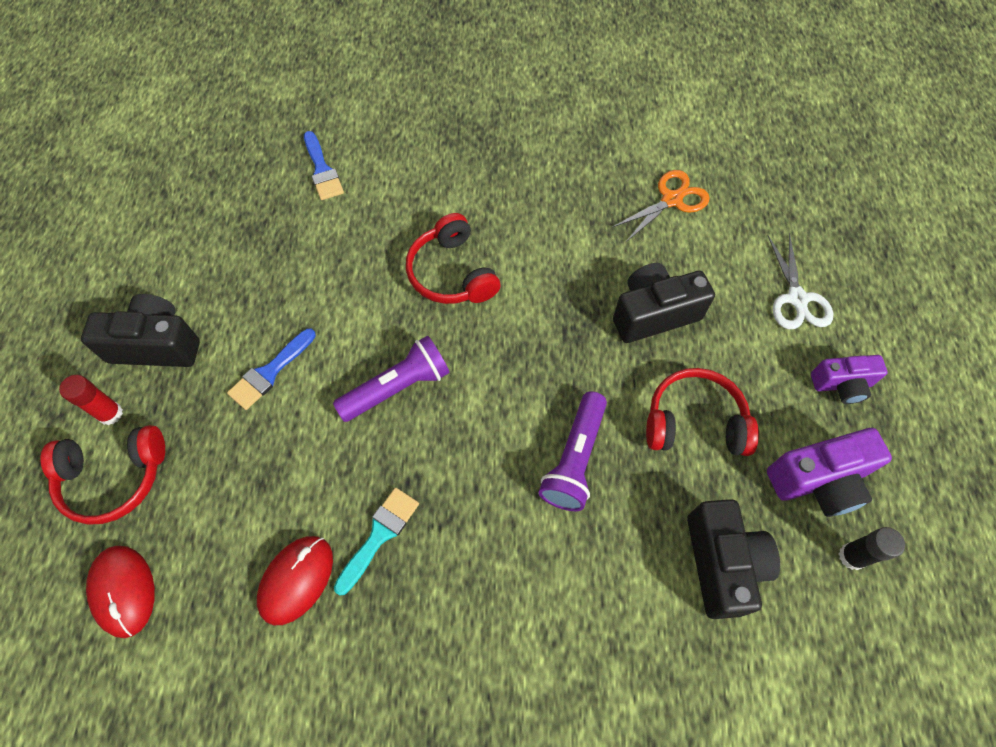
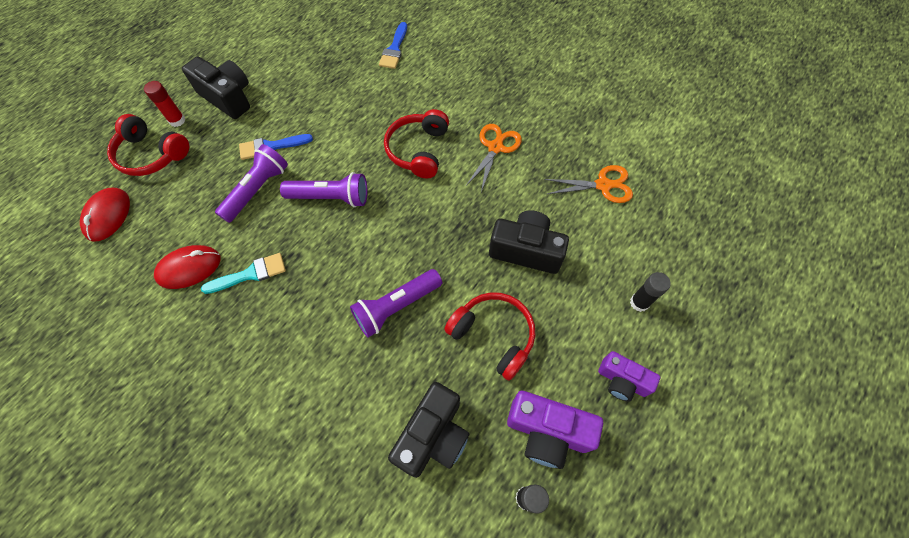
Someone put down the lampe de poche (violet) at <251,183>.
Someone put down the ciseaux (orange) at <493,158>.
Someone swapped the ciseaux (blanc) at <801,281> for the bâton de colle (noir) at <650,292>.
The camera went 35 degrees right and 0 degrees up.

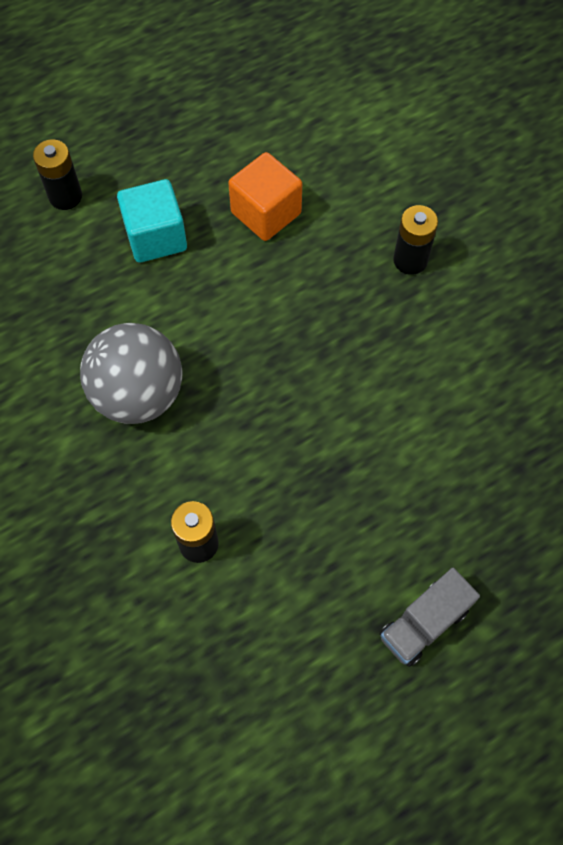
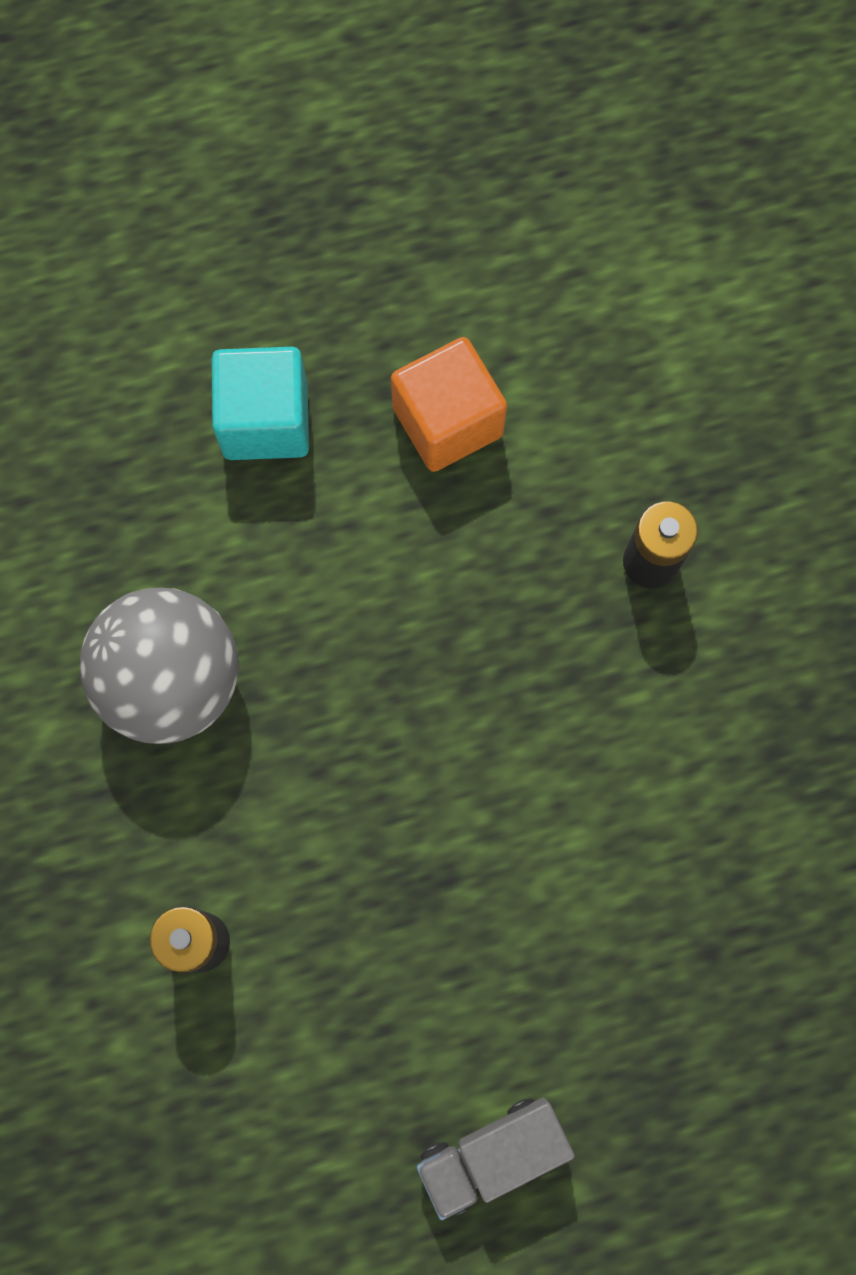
Someone took away the pile (noir) at <57,175>.
The camera went 15 degrees right and 10 degrees up.

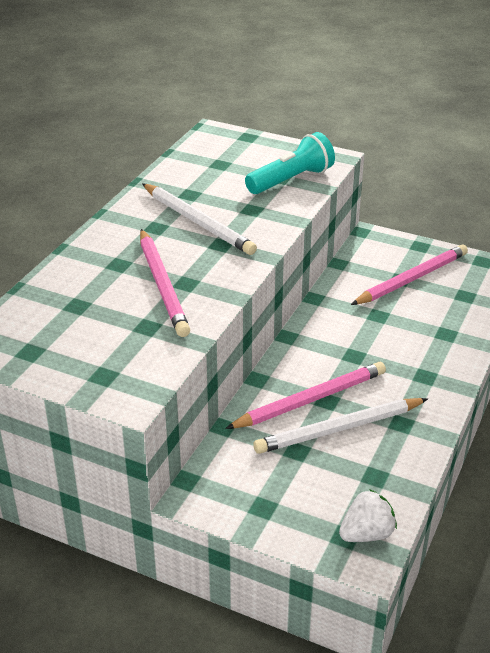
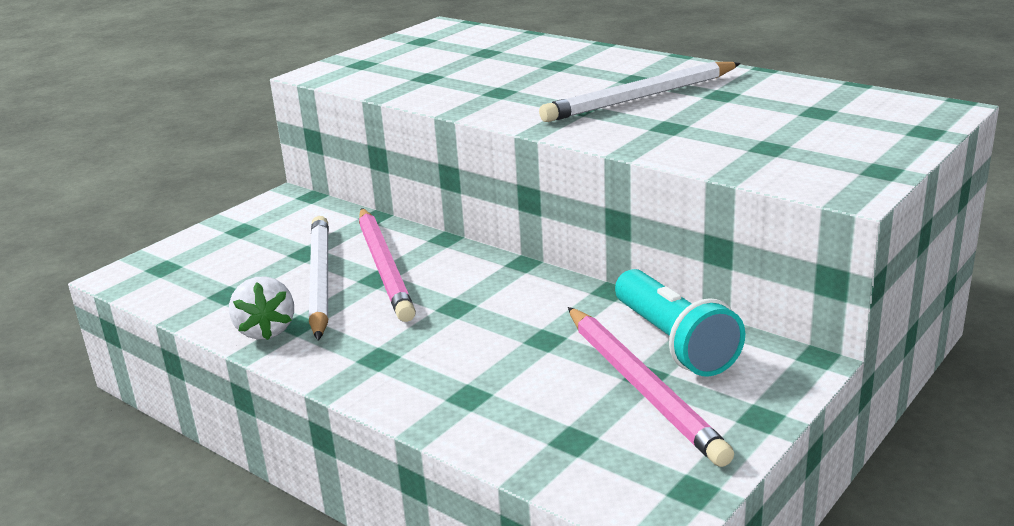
Someone carried the fraise (blanc) from <368,515> to <261,308>.
Someone carried the lampe de poche (turquoise) from <290,163> to <680,323>.
Someone took away the crayon (rose) at <165,283>.
The camera went 105 degrees right and 10 degrees down.

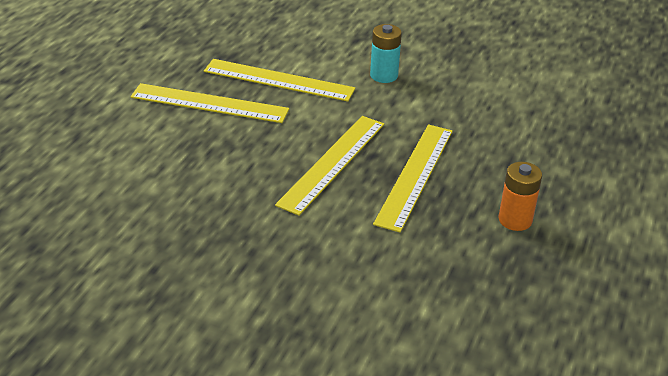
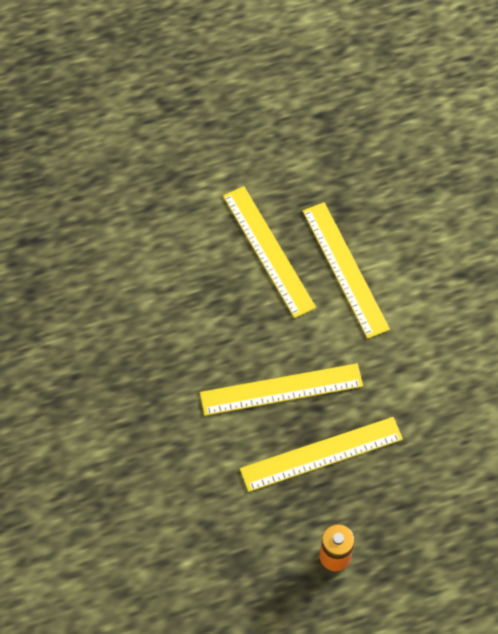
Someone took away the pile (turquoise) at <386,53>.
The camera went 50 degrees right and 25 degrees up.

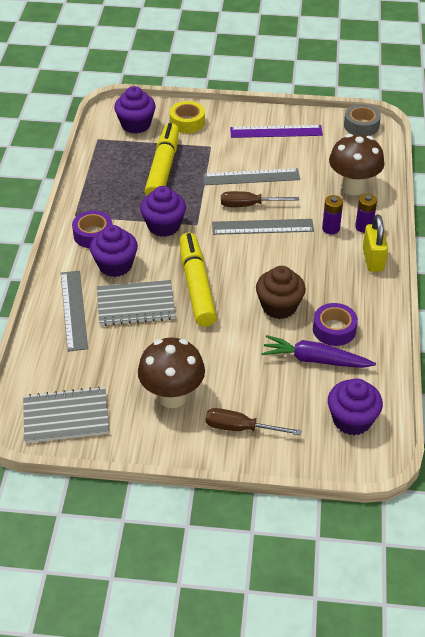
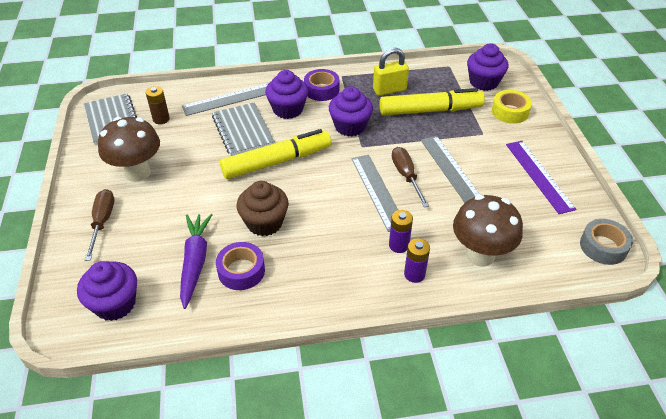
Someone put down the pile (marron) at <158,105>.
Someone carried the cadenas (jaune) from <375,243> to <391,72>.
The camera went 75 degrees right and 0 degrees up.

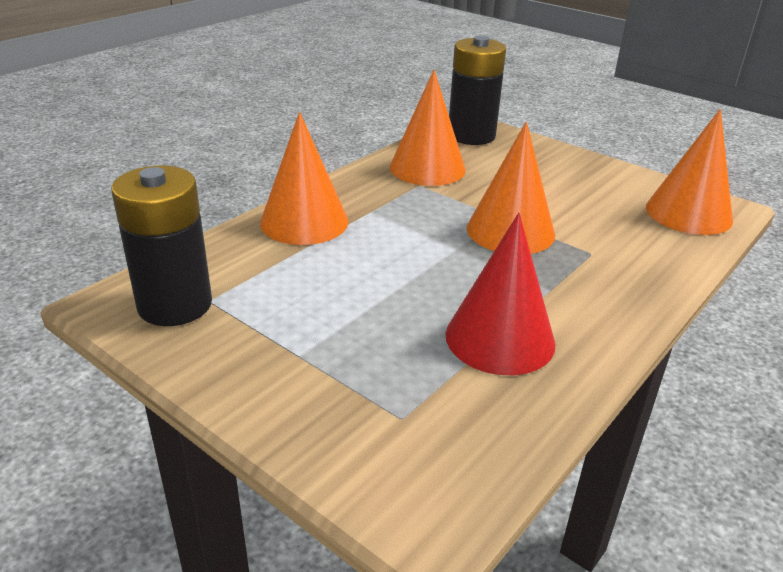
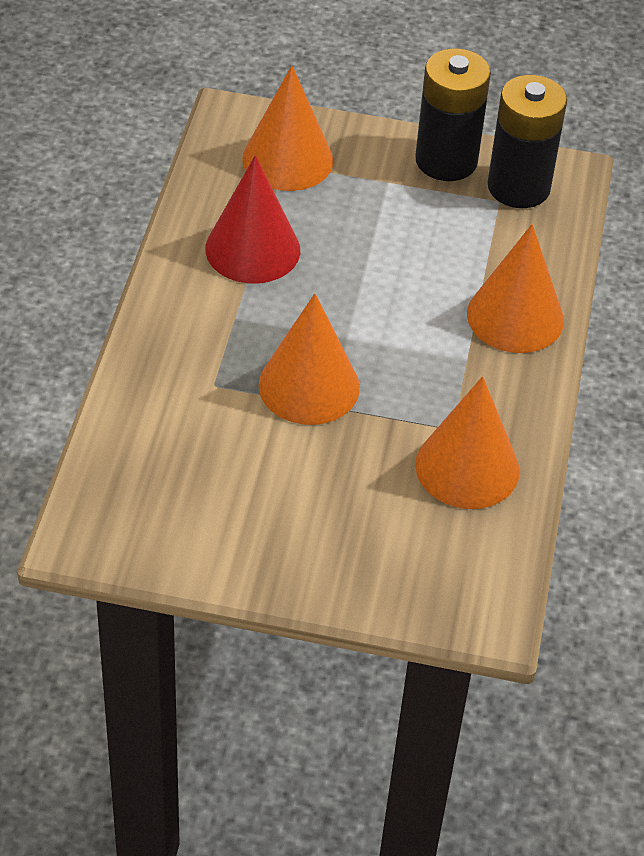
Someone carried the cône (orange) from <689,172> to <287,128>.
Someone carried the pile (noir) from <477,90> to <453,114>.
The camera went 150 degrees right and 15 degrees up.

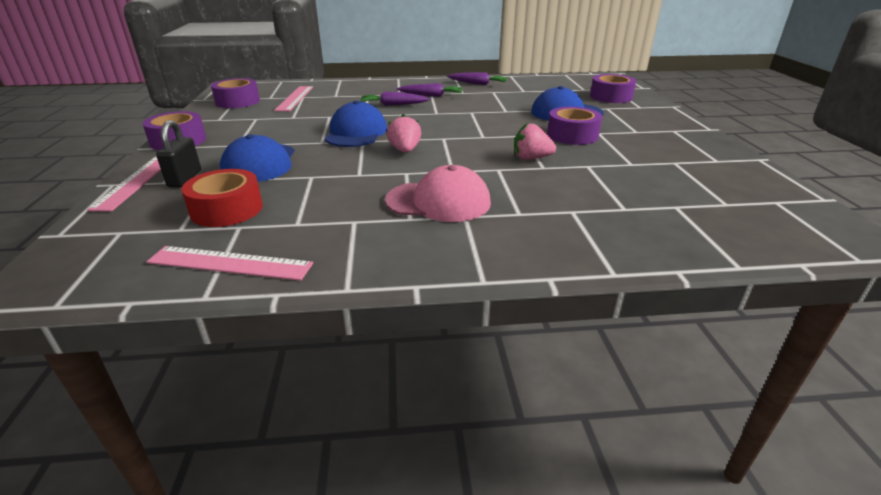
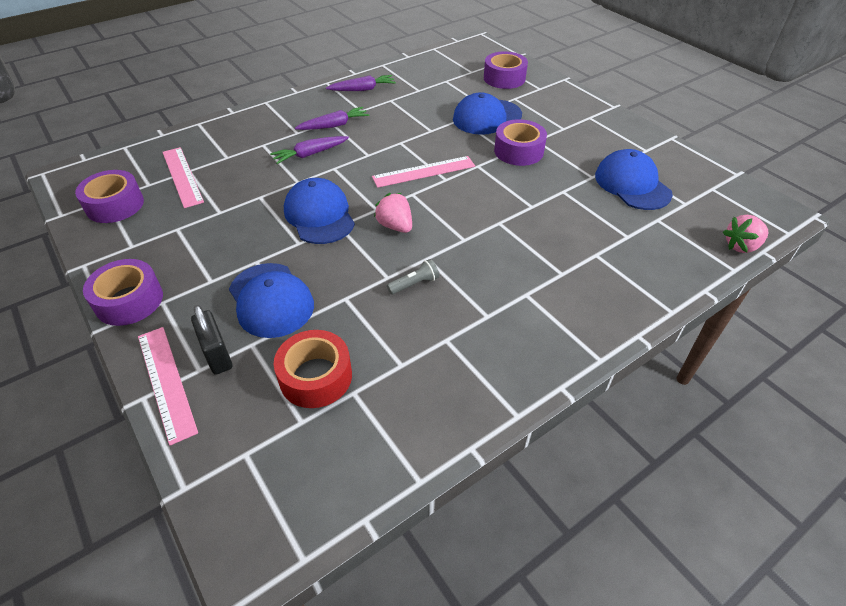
Someone carried the règle (rose) from <229,263> to <423,172>.
Someone put down the lampe de poche (gris) at <413,276>.
Someone put down the casquette (bleu) at <634,179>.
Someone carried the fraise (rose) from <535,141> to <745,234>.
Someone took away the casquette (rose) at <438,193>.
The camera went 30 degrees left and 15 degrees up.

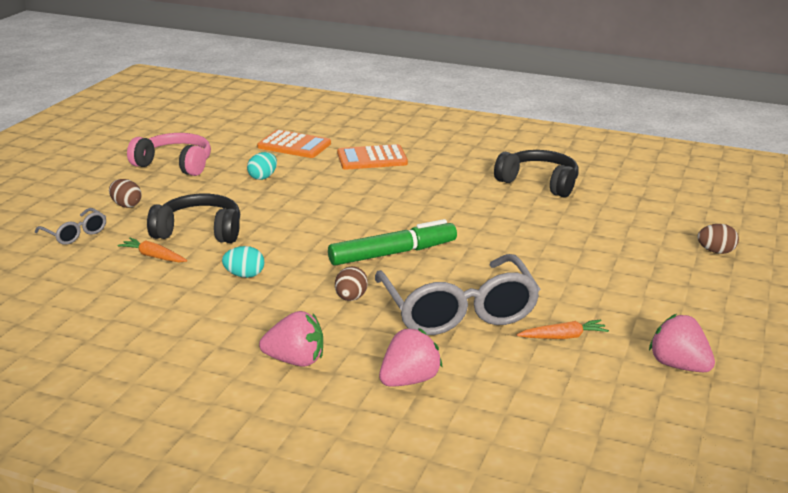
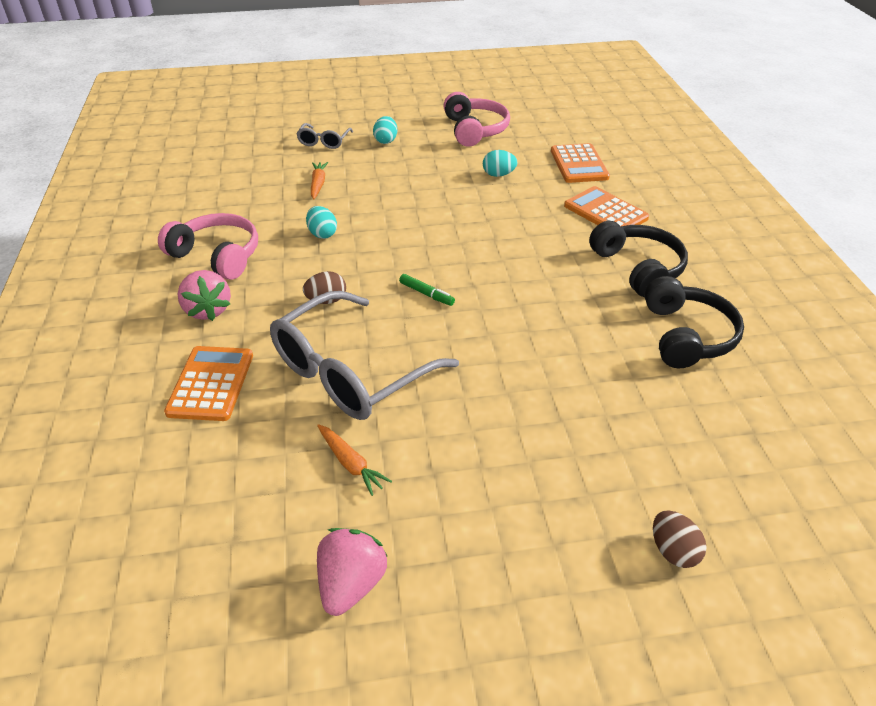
Someone put down the casque audio (rose) at <208,246>.
Someone swapped the fraise (rose) at <411,357> for the calculatrice (orange) at <208,383>.
Someone repainted the œuf (marron) at <125,193>, which became the œuf (turquoise) at <385,130>.
Someone scaled the feutre (vert) at <392,242> by 0.46.
Someone carried the casque audio (noir) from <193,218> to <638,259>.
The camera went 60 degrees right and 15 degrees up.

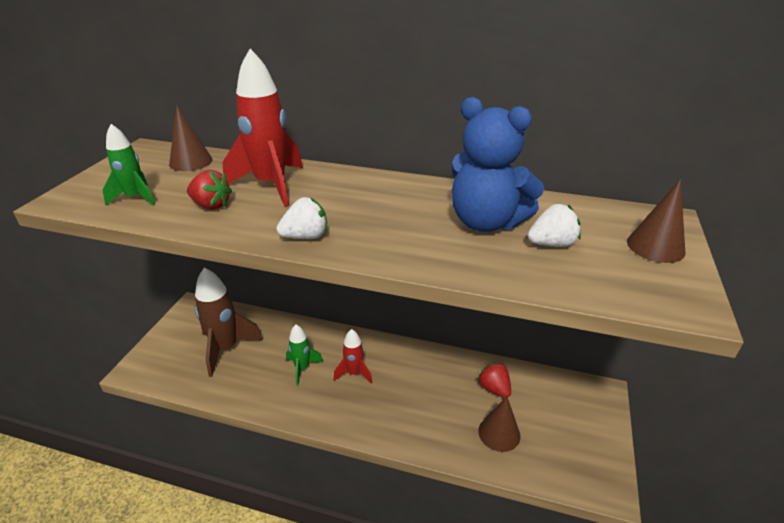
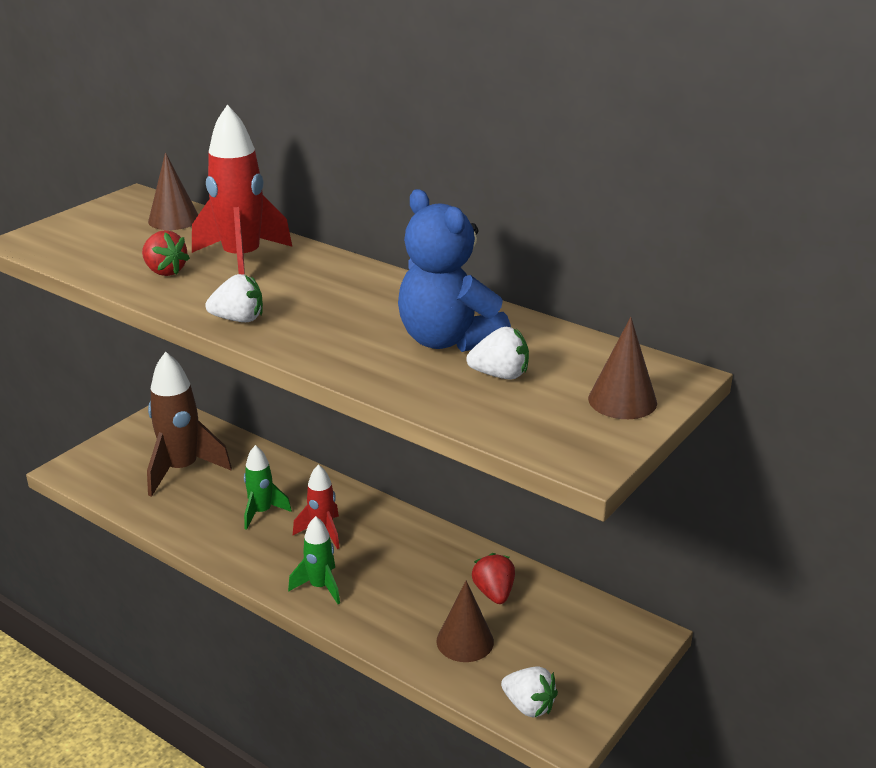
Someone carried the fusée (vert) from <128,165> to <314,560>.
Someone put down the fraise (blanc) at <529,691>.
The camera went 20 degrees right and 5 degrees down.

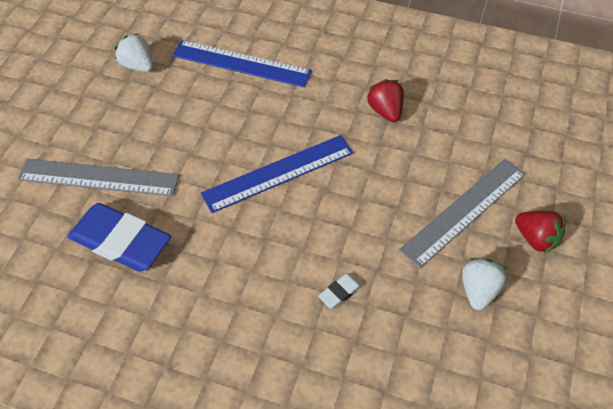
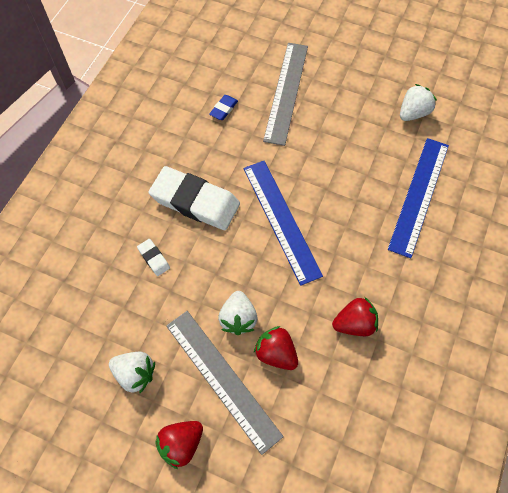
Someone put down the gomme (blanc) at <194,198>.
Someone scaled the gomme (bleu) at <119,237> by 0.42.
Someone put down the fraise (blanc) at <238,313>.
Someone put down the fraise (rouge) at <276,348>.
The camera went 95 degrees right and 10 degrees up.

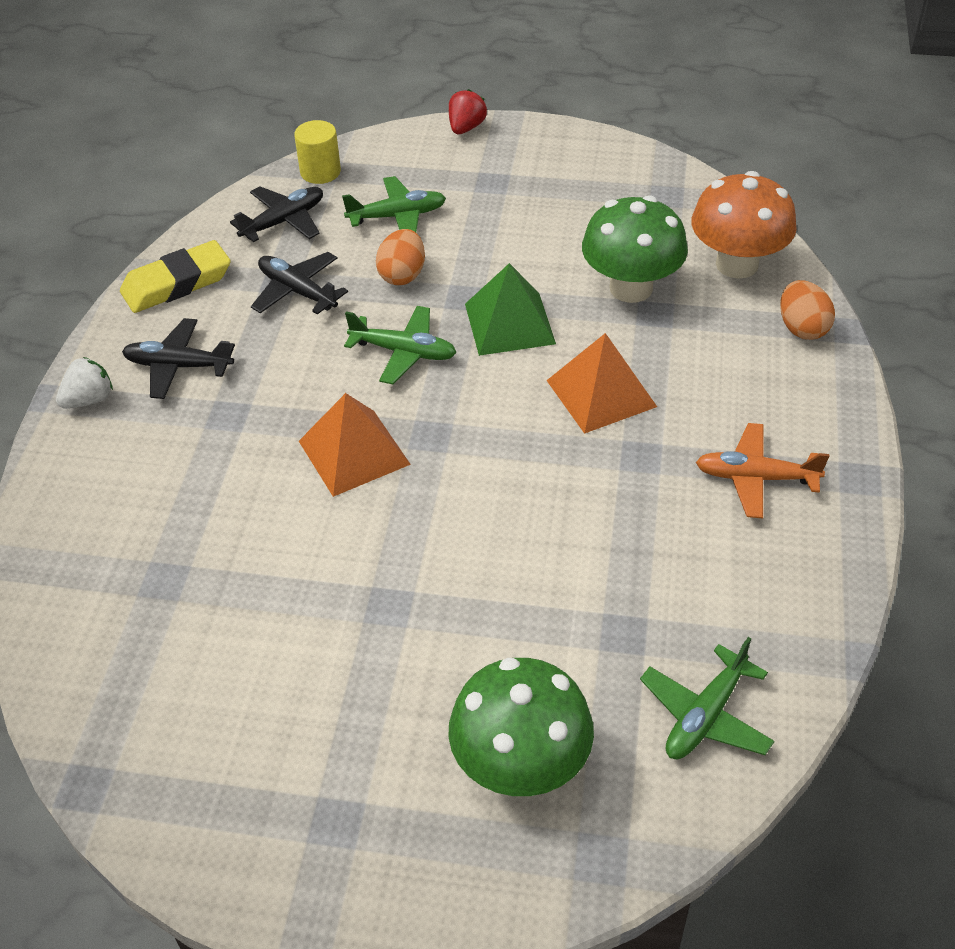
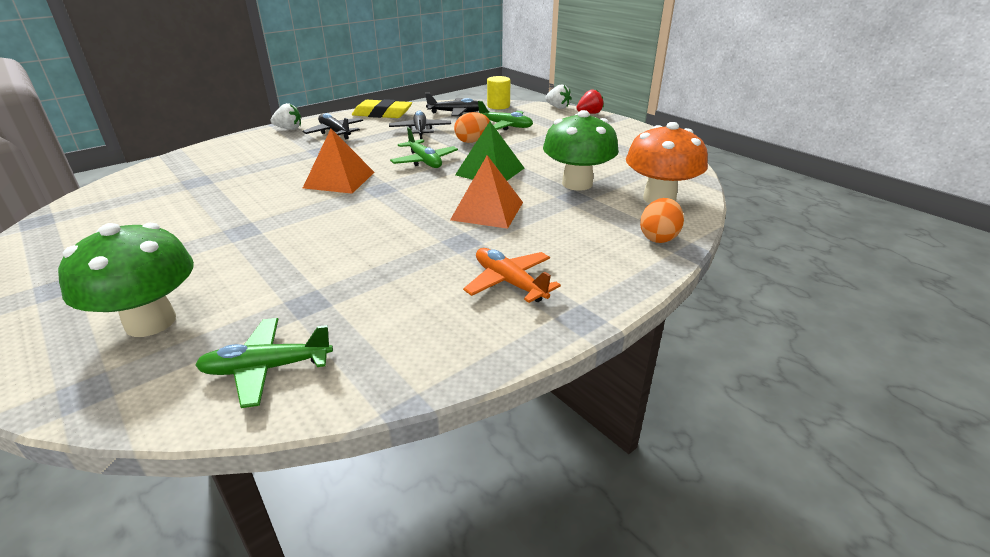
Someone put down the fraise (blanc) at <558,96>.
The camera went 40 degrees right and 15 degrees down.

